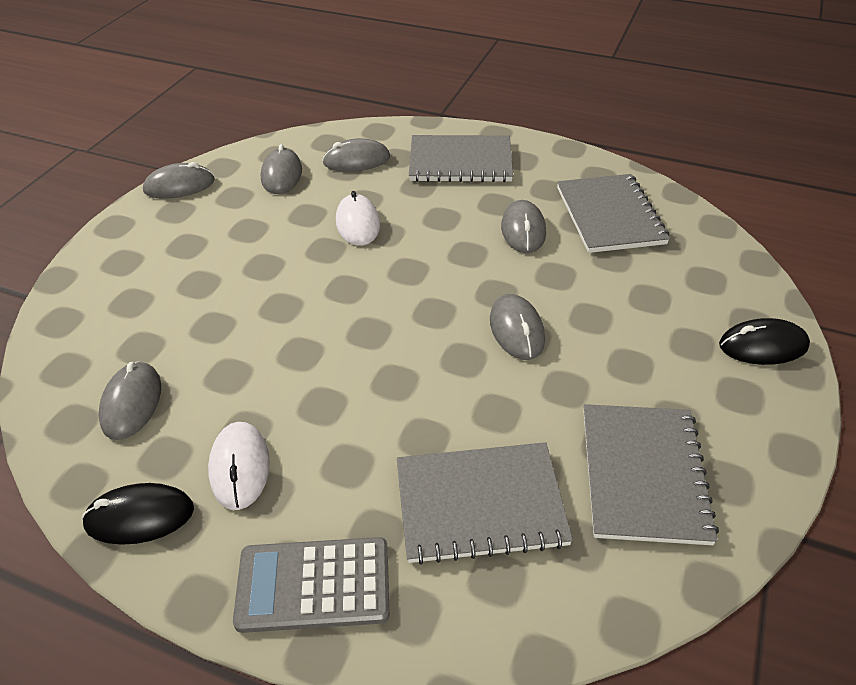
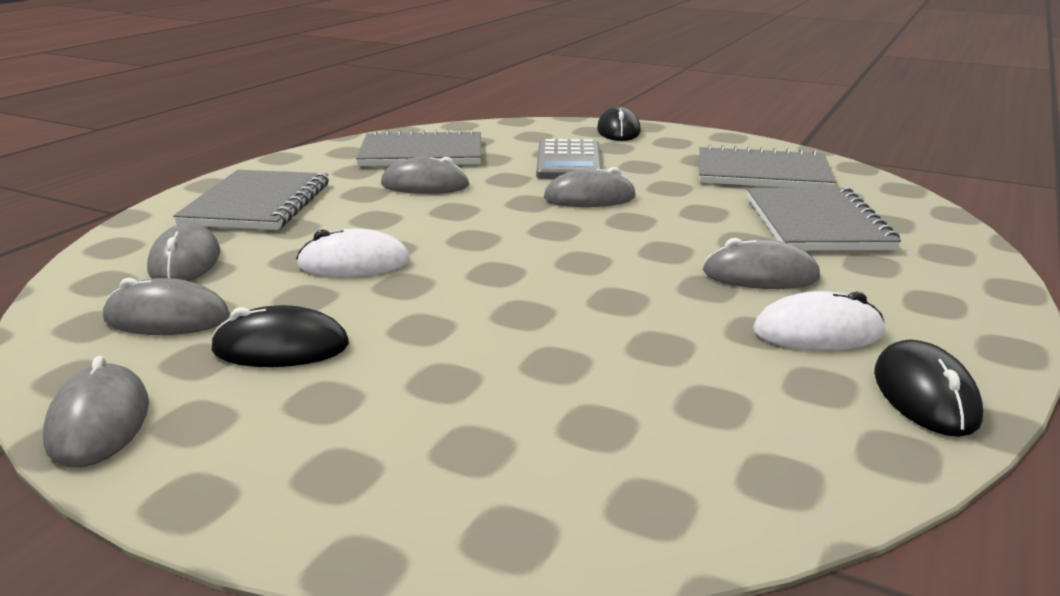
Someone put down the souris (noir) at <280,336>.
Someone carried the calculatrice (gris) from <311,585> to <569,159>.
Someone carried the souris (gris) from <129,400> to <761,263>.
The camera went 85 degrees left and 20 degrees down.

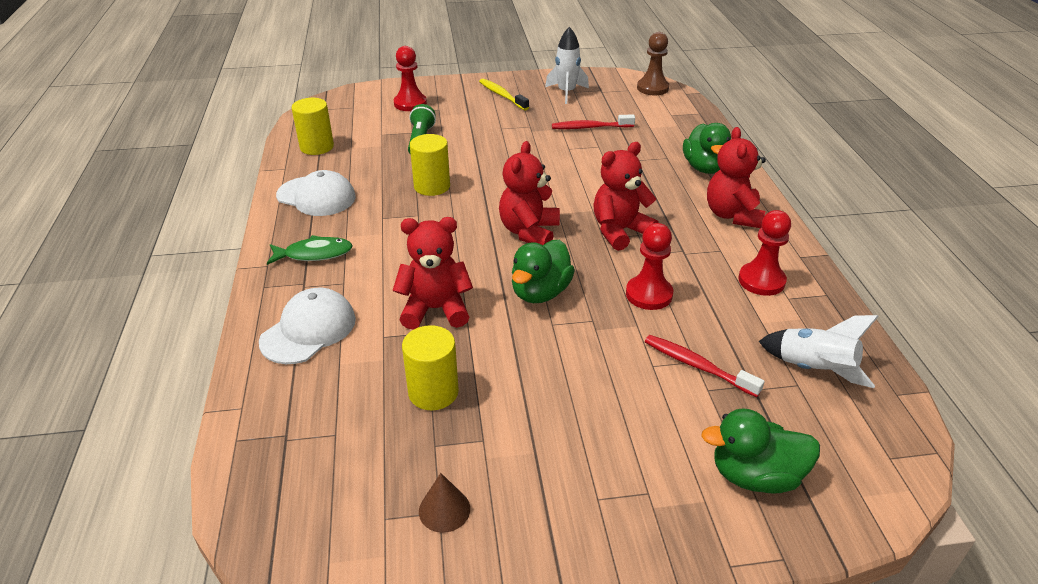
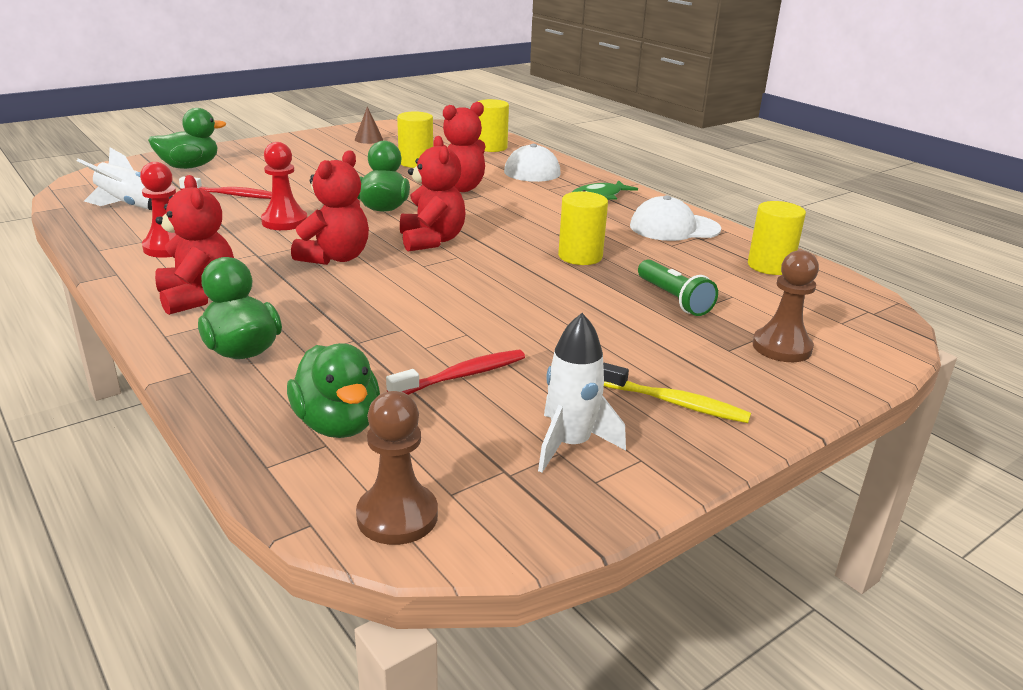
Someone put down the canard (vert) at <333,390>.
Someone put down the cylindre (jaune) at <493,125>.
Someone repainted the pion (rouge) at <410,78>, which became the pion (marron) at <785,306>.
The camera went 150 degrees right and 10 degrees down.

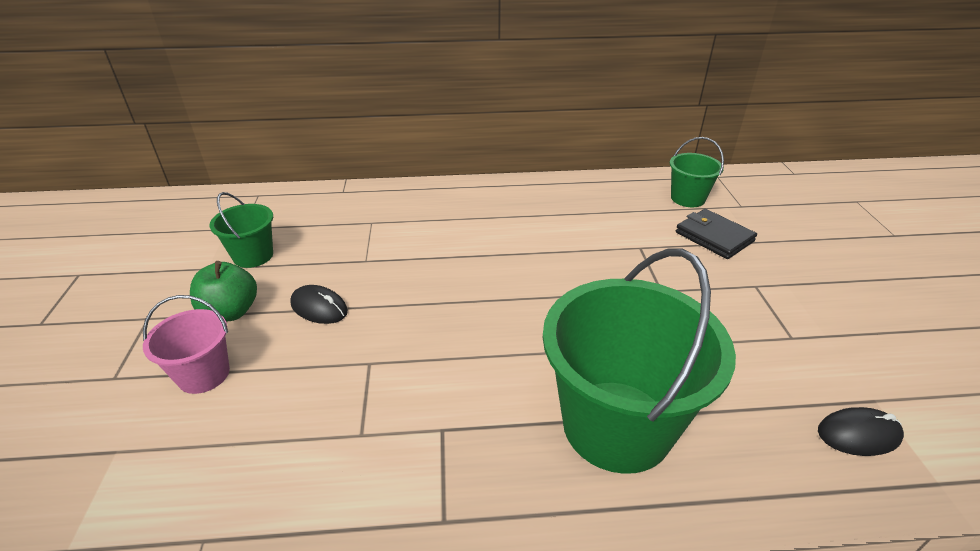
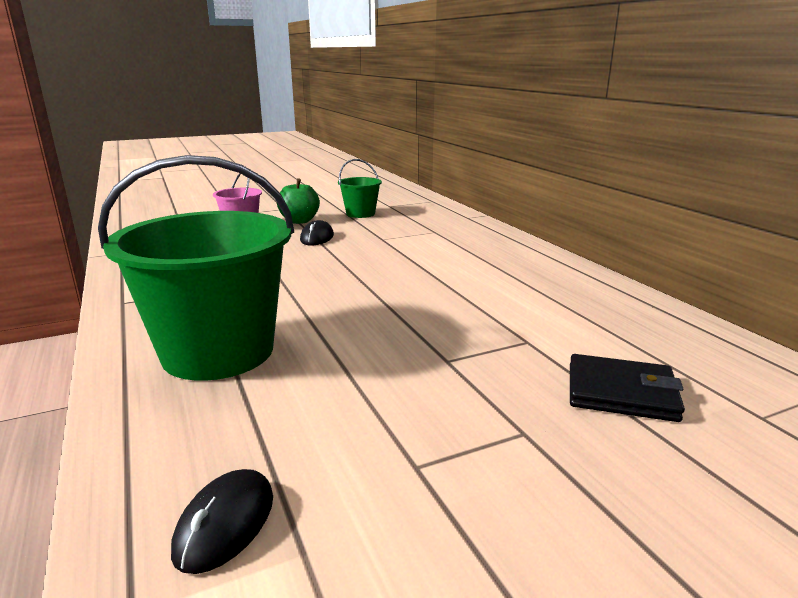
Someone rotated the souris (noir) at <861,431> by 45 degrees clockwise.
Someone rotated the portefeuille (noir) at <716,234> by 75 degrees clockwise.
Someone took away the seau (vert) at <697,172>.
The camera went 70 degrees right and 15 degrees down.

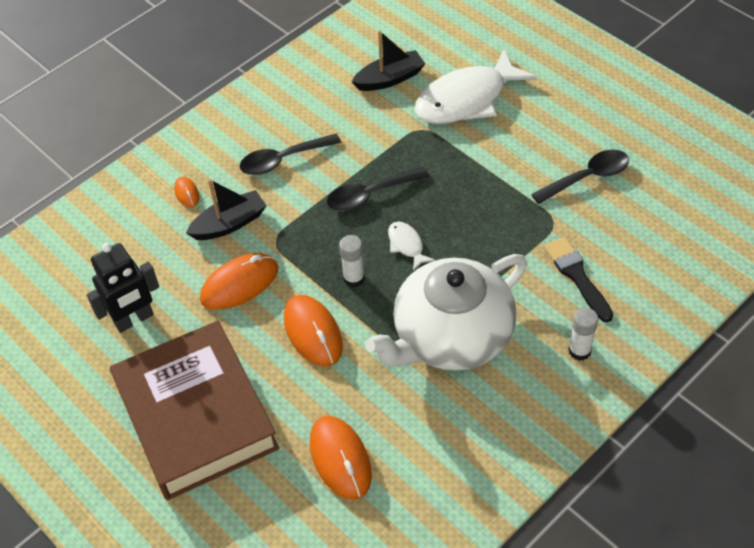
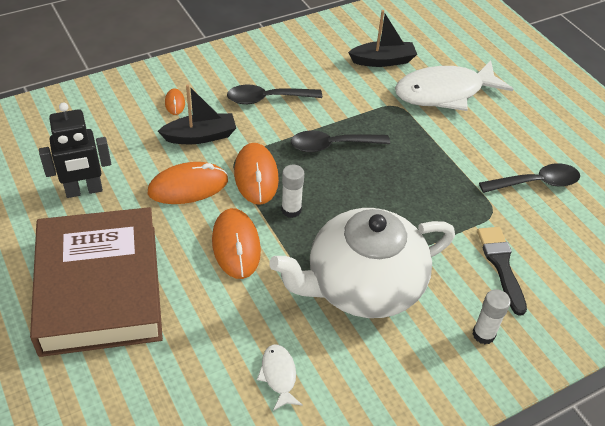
Someone carried the souris (orange) from <341,458> to <256,174>.
Someone carried the poisson (blanc) from <411,246> to <280,377>.
The camera went 10 degrees right and 5 degrees down.

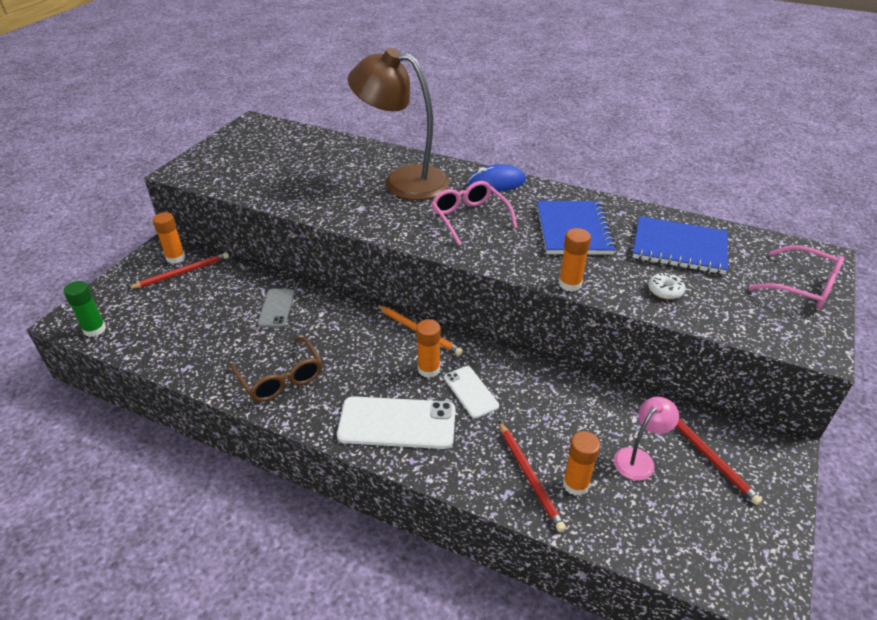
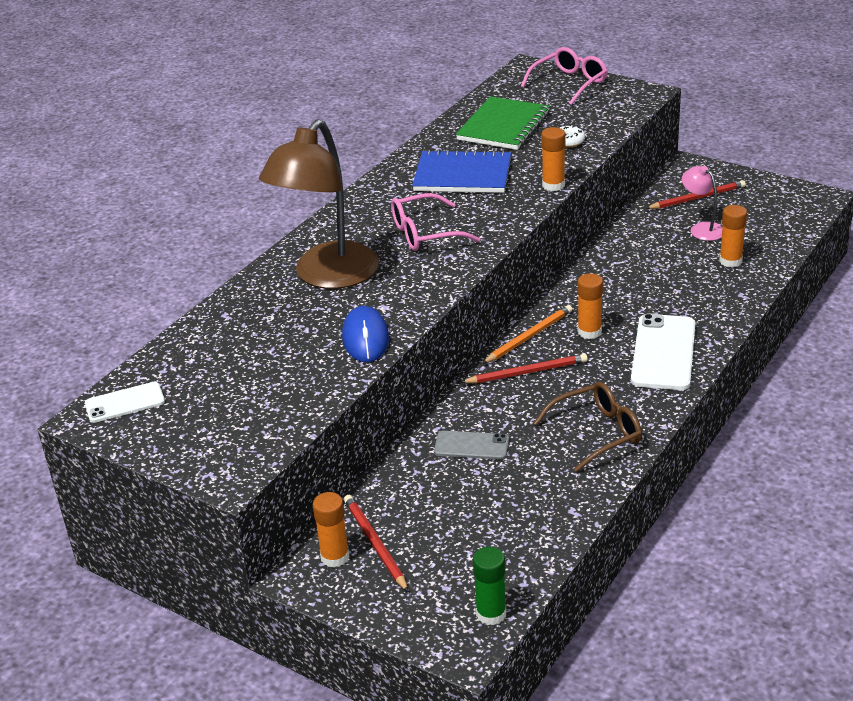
Someone carried the téléphone (blanc) from <471,392> to <125,402>.
Someone carried the souris (bleu) from <496,178> to <365,334>.
Someone repainted the carnet (bleu) at <680,245>, which became the carnet (vert) at <503,123>.
Someone carried the crayon (rouge) from <532,476> to <524,368>.
The camera went 80 degrees left and 5 degrees down.

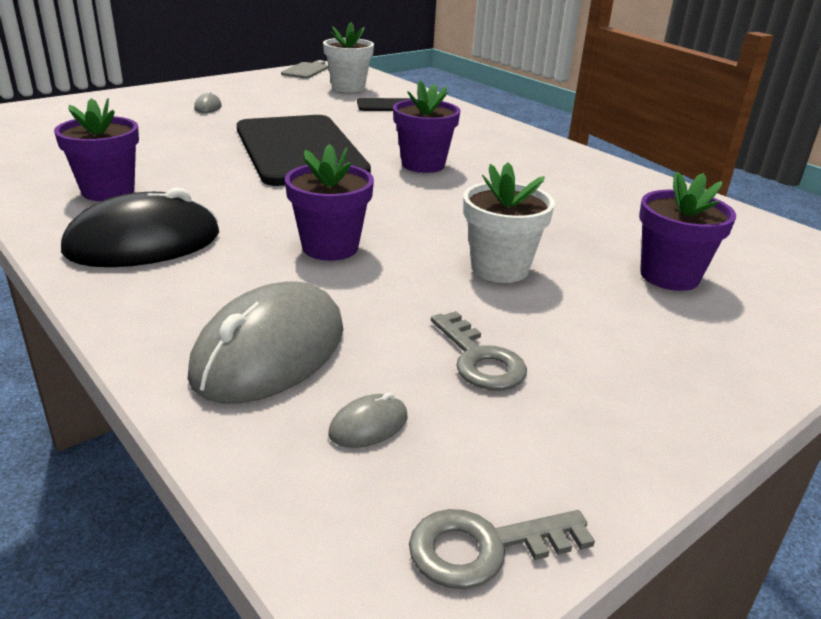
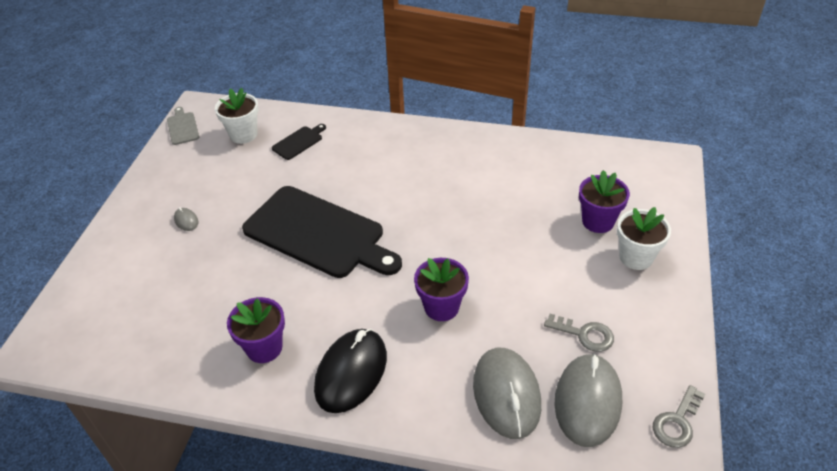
Someone scaled the souris (gris) at <368,420> by 2.45.
Someone carried the pot de fleurs (blanc) from <509,222> to <644,238>.
Someone took away the pot de fleurs (violet) at <427,126>.
The camera went 35 degrees left and 15 degrees up.

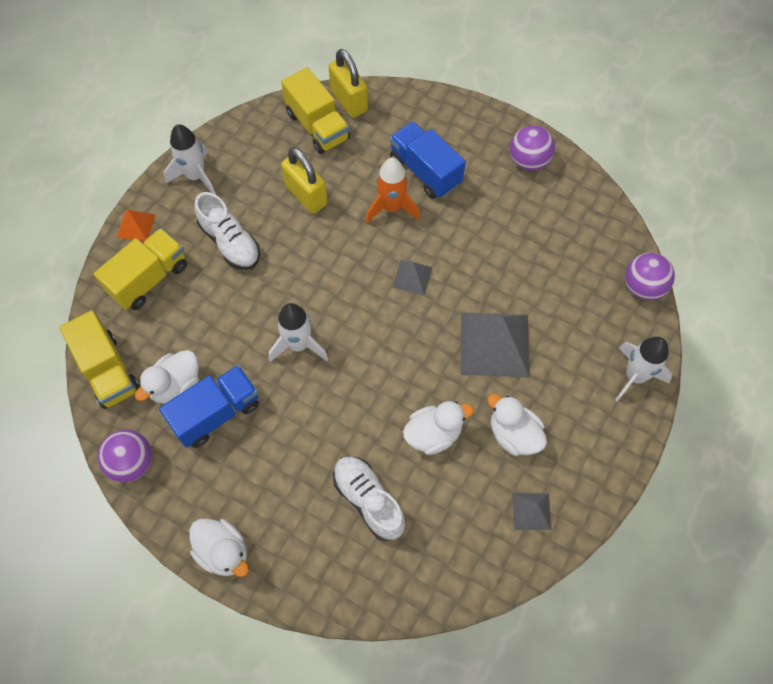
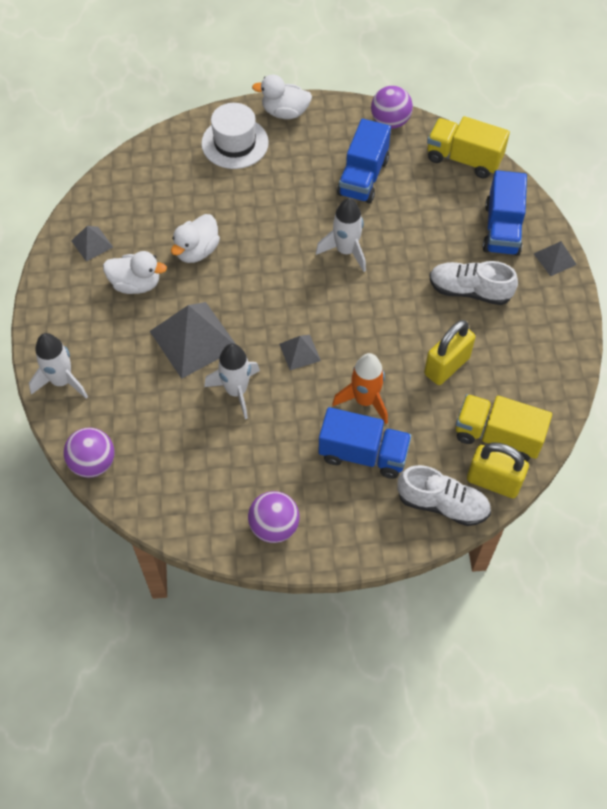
Someone put down the chapeau (blanc) at <235,136>.
Someone carried the fusée (blanc) from <190,159> to <232,381>.
Someone carried the chaussure (blanc) from <369,498> to <444,495>.
Someone rotated the cadenas (jaune) at <304,180> by 60 degrees counterclockwise.
Someone repainted the camion (jaune) at <140,269>, which became the camion (bleu) at <505,213>.
Someone repainted the pyramide (orange) at <136,225>, which became the pyramide (gris) at <555,258>.
Someone took away the canard (blanc) at <167,377>.
The camera went 145 degrees right and 5 degrees down.

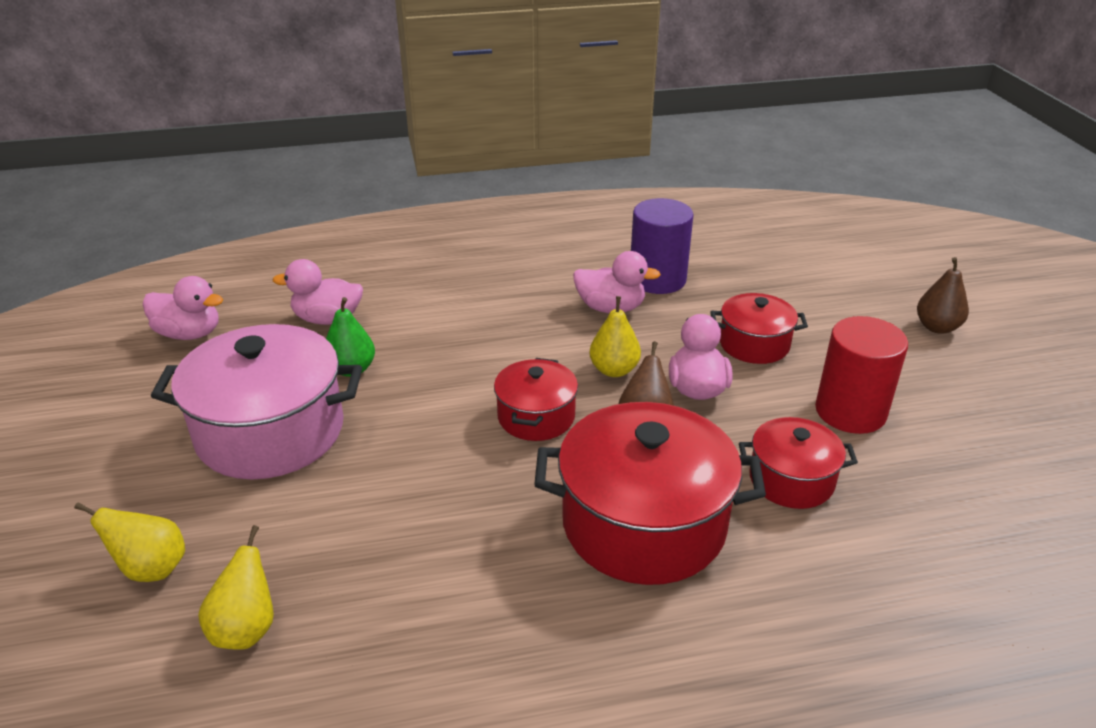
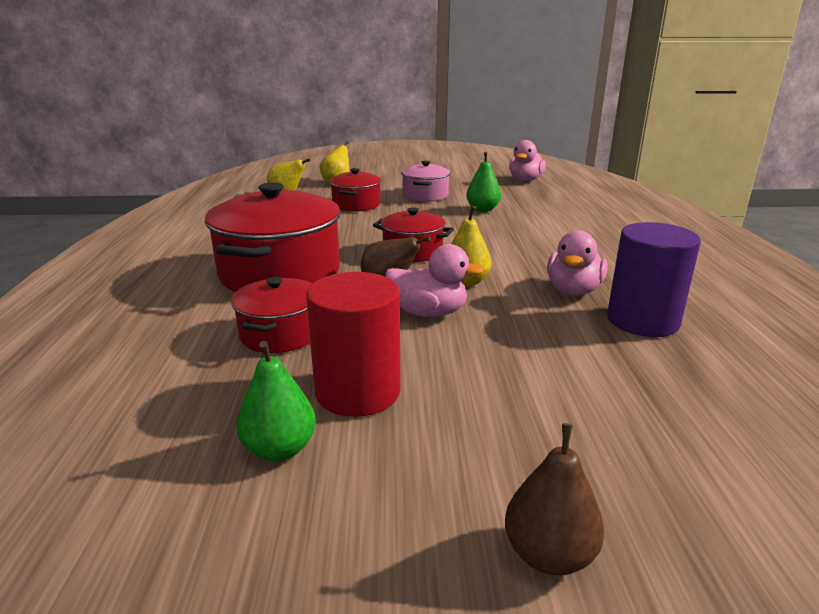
Someone put down the poire (vert) at <276,401>.
Someone carried the marmite (rouge) from <759,328> to <355,189>.
Someone scaled the marmite (rose) at <256,401> by 0.54.
Someone took away the canard (rose) at <318,292>.
The camera went 100 degrees right and 10 degrees down.

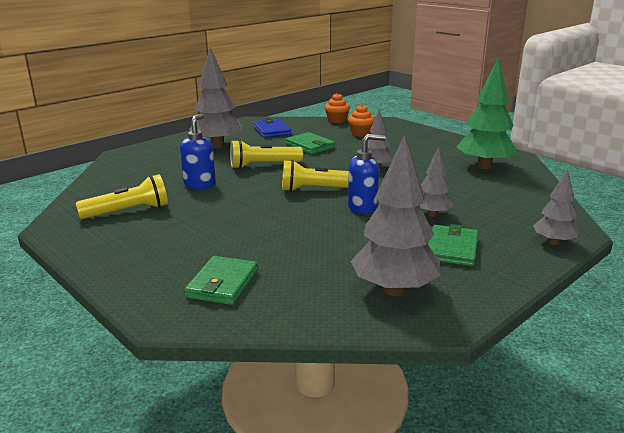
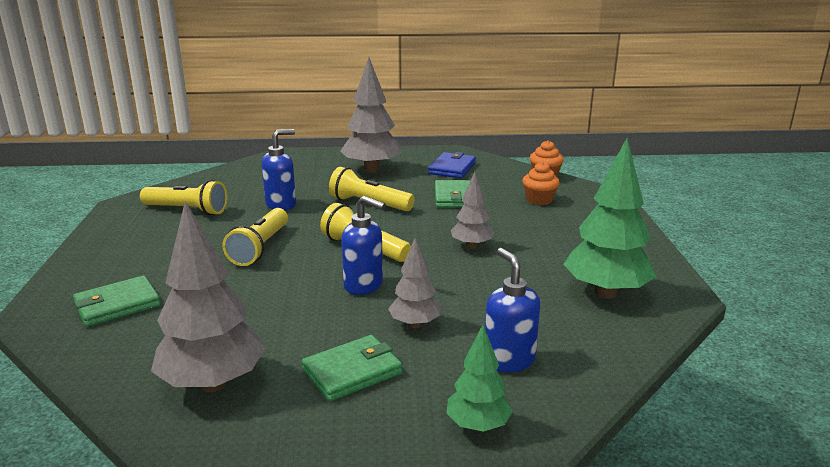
Someone put down the lampe de poche (jaune) at <255,237>.
Someone repainted the arbre (gris) at <556,207>, which became the arbre (vert) at <479,378>.
Someone put down the distributeur de savon (bleu) at <512,310>.
The camera went 40 degrees right and 0 degrees up.

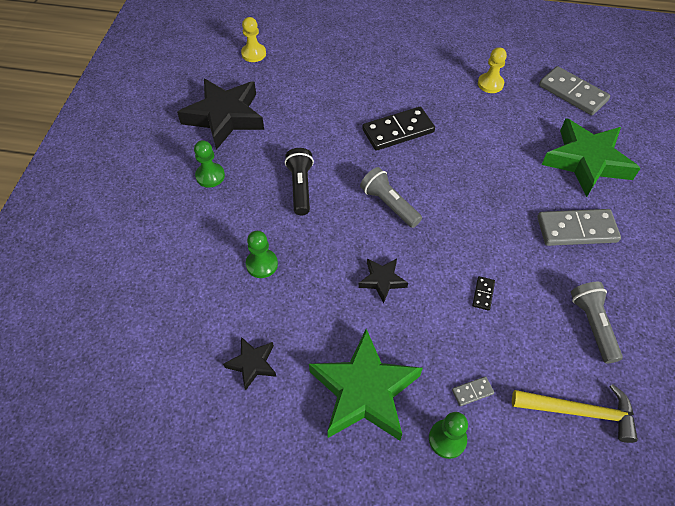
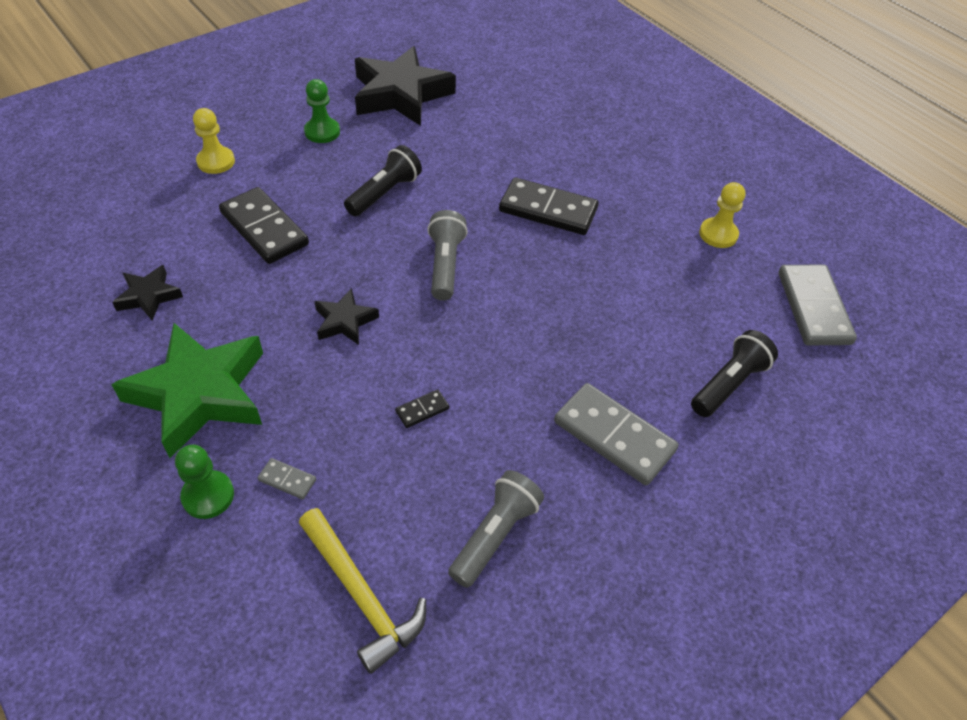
Someone carried the pion (jaune) from <253,39> to <214,141>.
Someone swapped the pion (vert) at <262,254> for the domino (noir) at <264,225>.
Someone swapped the étoile (vert) at <591,157> for the lampe de poche (noir) at <734,373>.
The camera went 40 degrees right and 5 degrees down.

